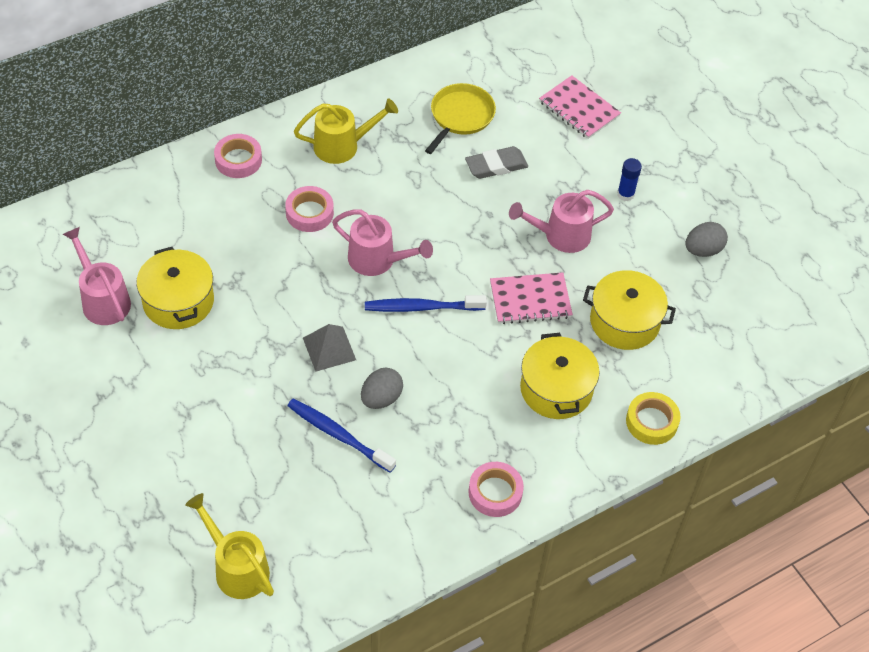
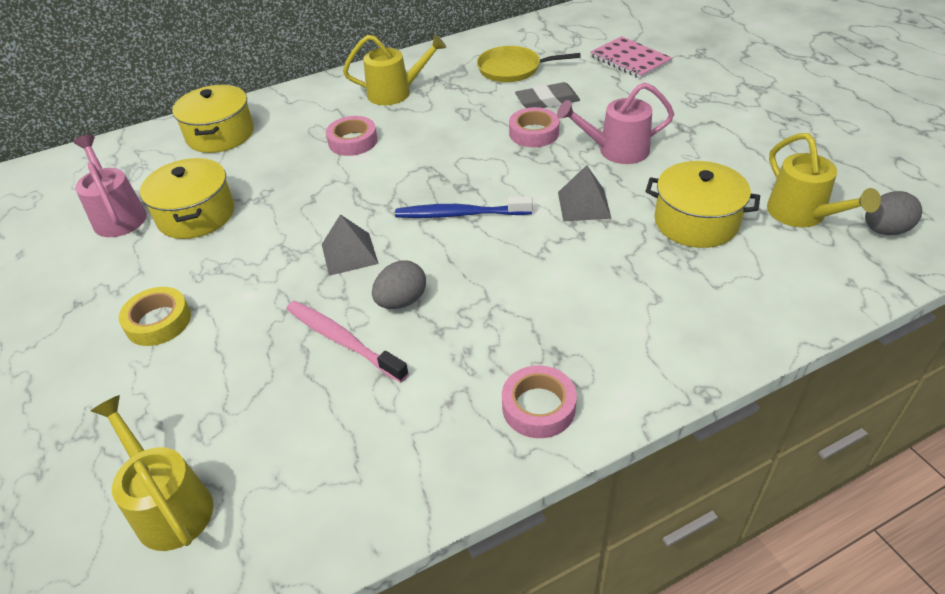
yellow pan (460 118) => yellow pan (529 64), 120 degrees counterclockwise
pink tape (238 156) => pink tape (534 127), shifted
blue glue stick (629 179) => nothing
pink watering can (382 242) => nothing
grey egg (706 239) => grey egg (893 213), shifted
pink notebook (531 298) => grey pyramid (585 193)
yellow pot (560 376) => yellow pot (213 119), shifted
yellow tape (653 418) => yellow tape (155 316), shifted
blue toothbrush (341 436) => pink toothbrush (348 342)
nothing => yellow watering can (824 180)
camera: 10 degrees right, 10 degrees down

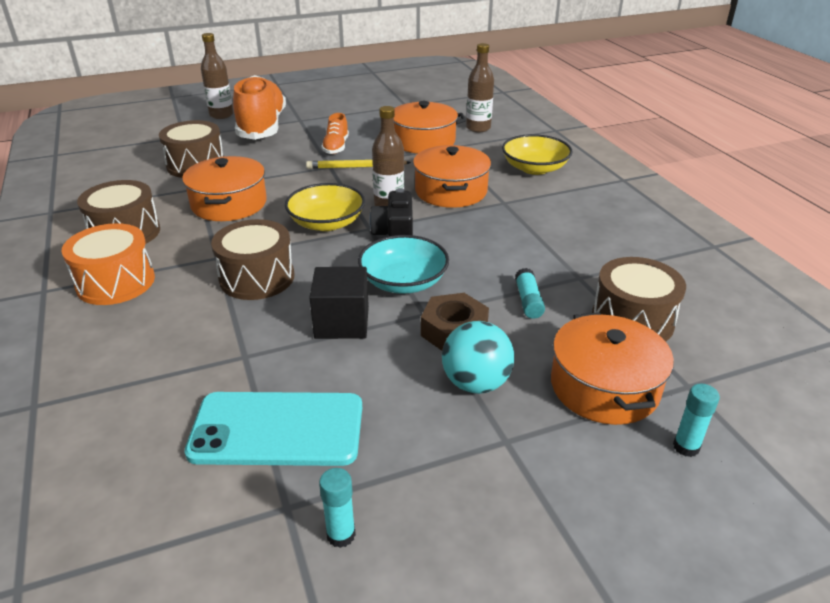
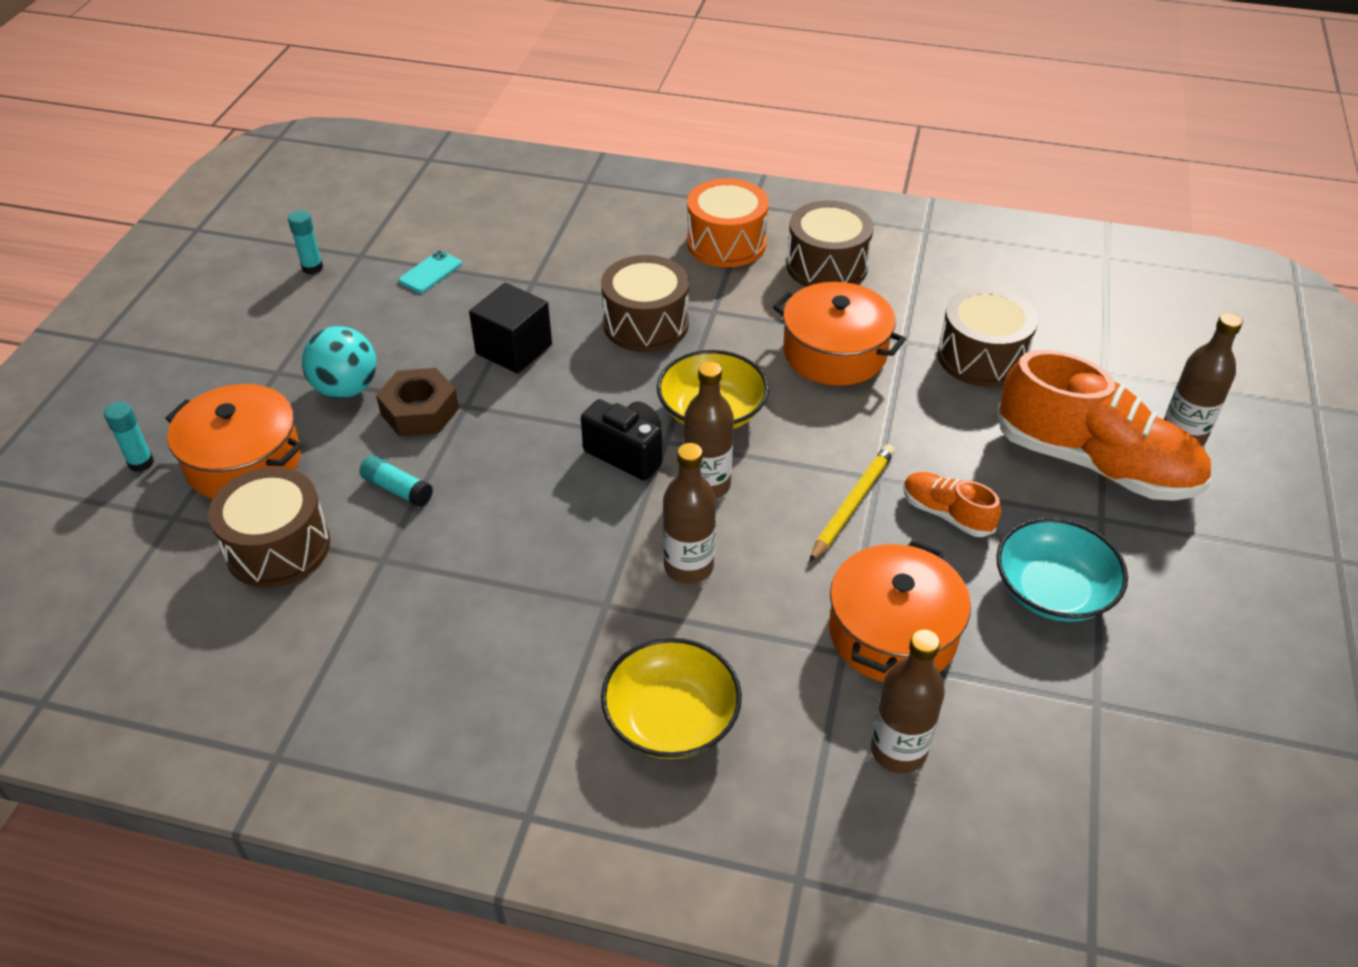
orange pot (452 176) => brown bottle (689 513)
turquoise bowl (403 264) => turquoise bowl (1062 570), shifted
turquoise phone (273 429) => turquoise phone (430 272), x0.44
camera: 125 degrees right, 10 degrees up

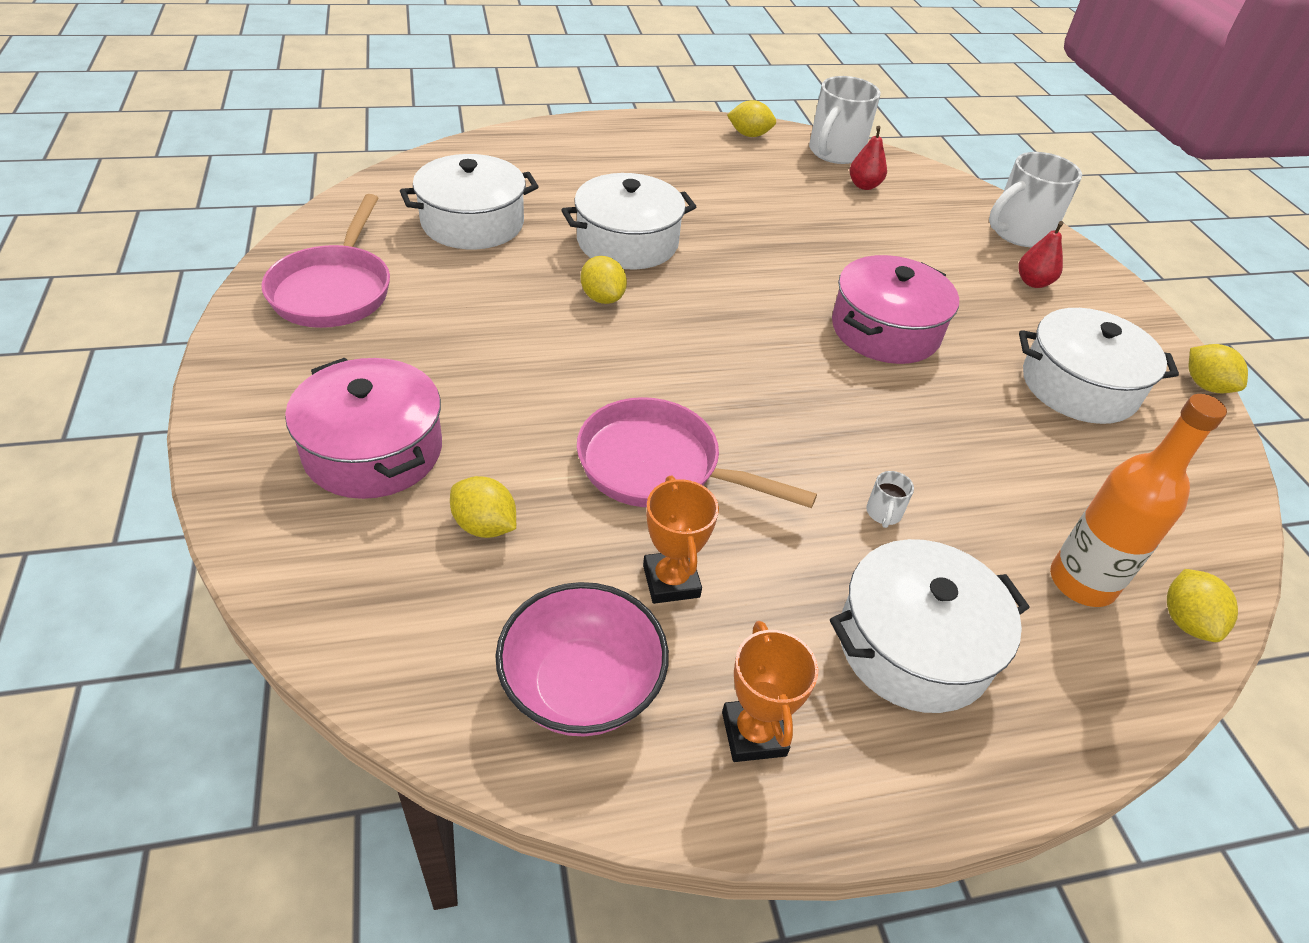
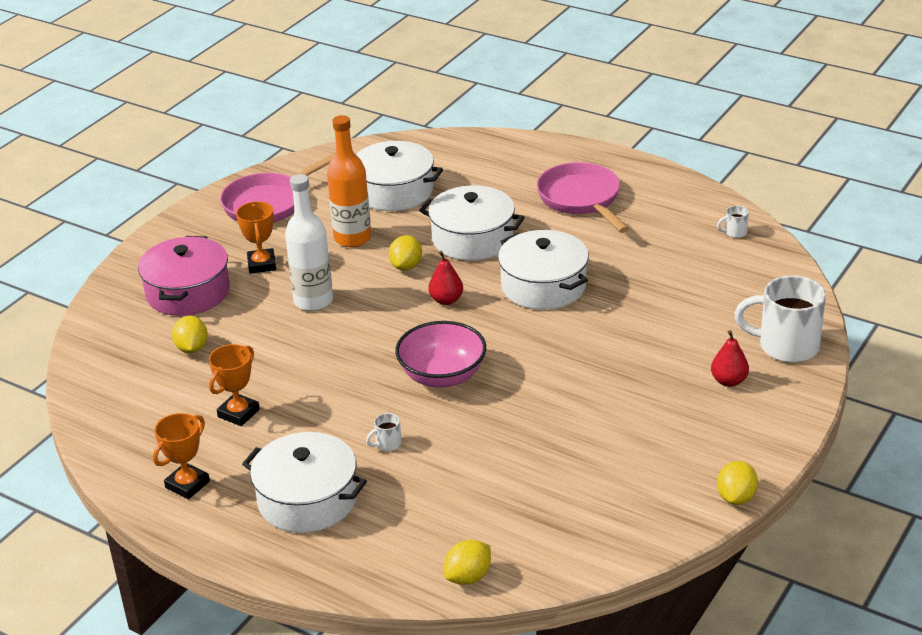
white mug (844 120) => white mug (733 222), x0.41
yellow lemon (751 118) => nothing
red pear (868 158) => red pear (445 278), shifted
pink pot (895 309) => nothing
white pot (1099 366) => white pot (543 270), shifted
orange bottle (1138 500) => orange bottle (349 181), shifted
pink pan (697 452) => pink pan (583 197), shifted
pink bowl (582 659) => pink bowl (440 354), shifted
nothing => white bottle (309 242)
nothing => orange trophy (256 237)
camera: 50 degrees right, 10 degrees down

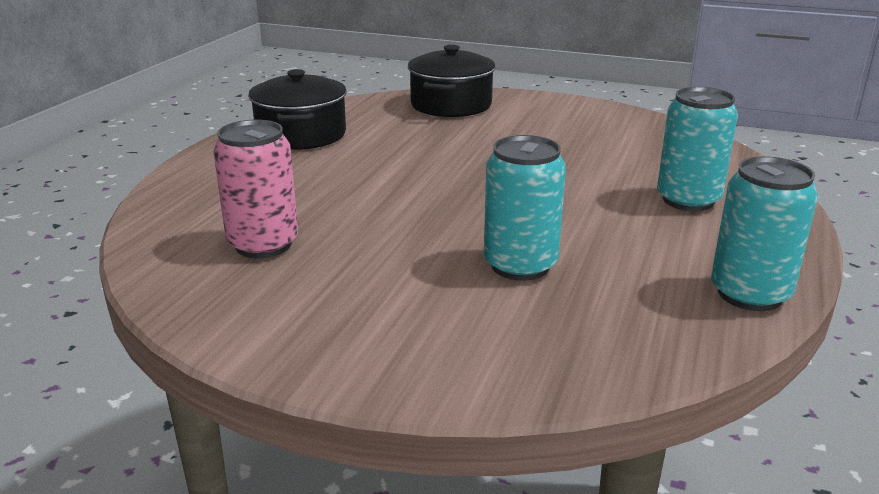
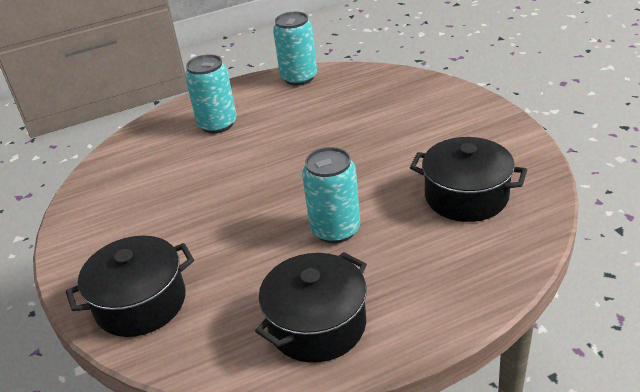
pink can (255 189) => black pot (468 179)
turquoise can (525 208) => turquoise can (331 195), shifted
camera: 130 degrees left, 10 degrees up

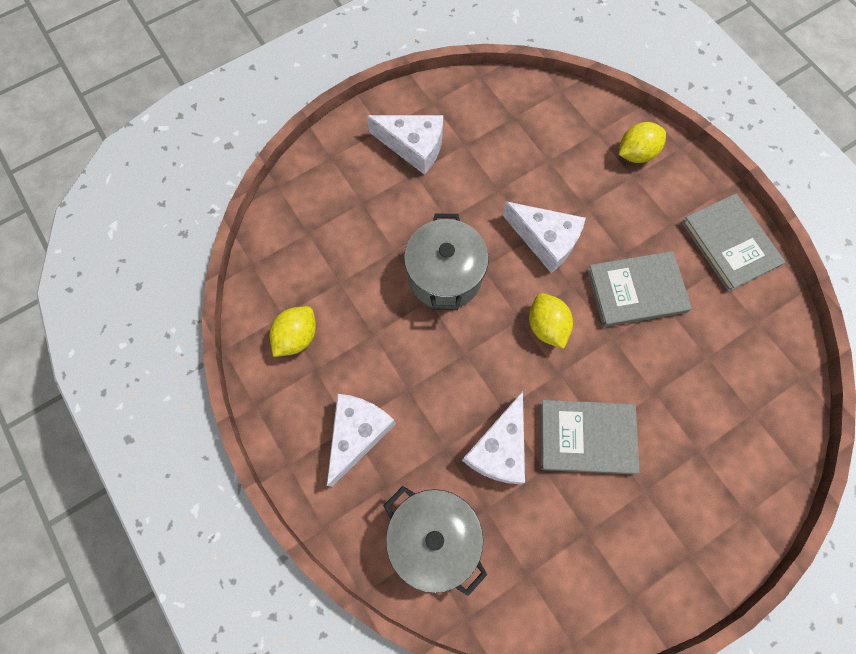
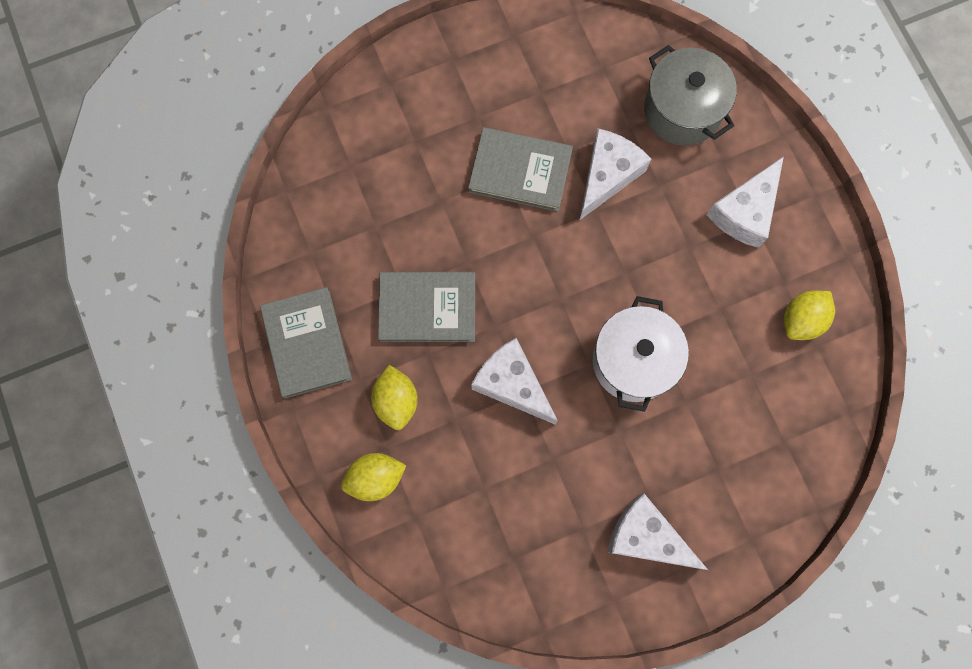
grey pot (446 262) => white pot (641 354)
yellow lemon (551 321) => yellow lemon (394 397), shifted
camera: 170 degrees left, 5 degrees up

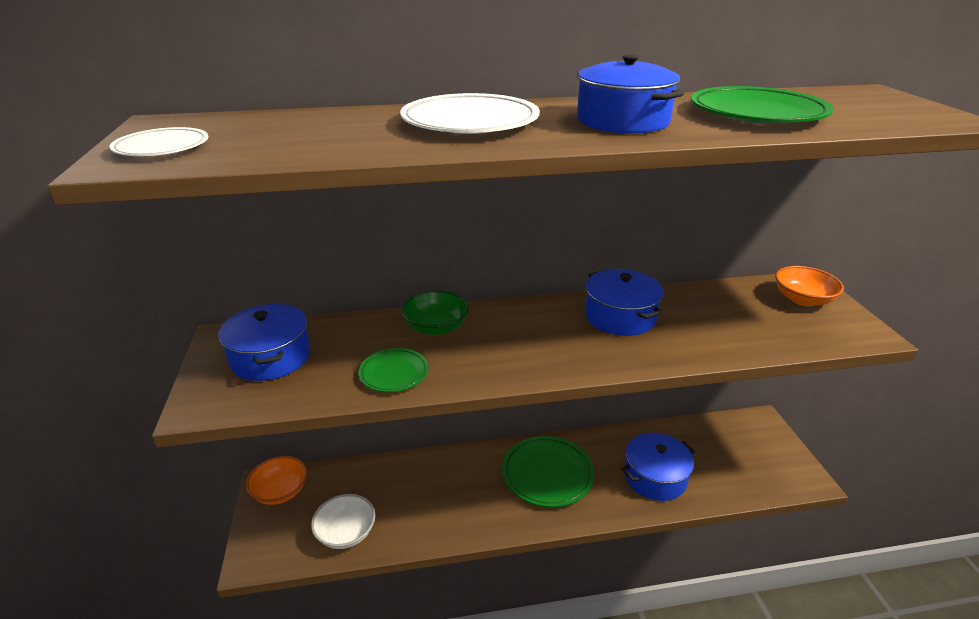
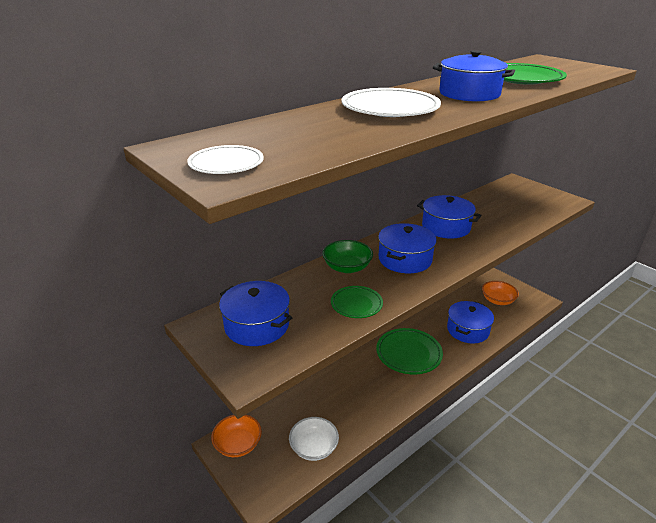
orange bowl (809 286) => orange bowl (500 293), shifted
nothing => blue pot (407 248)
camera: 30 degrees left, 0 degrees up

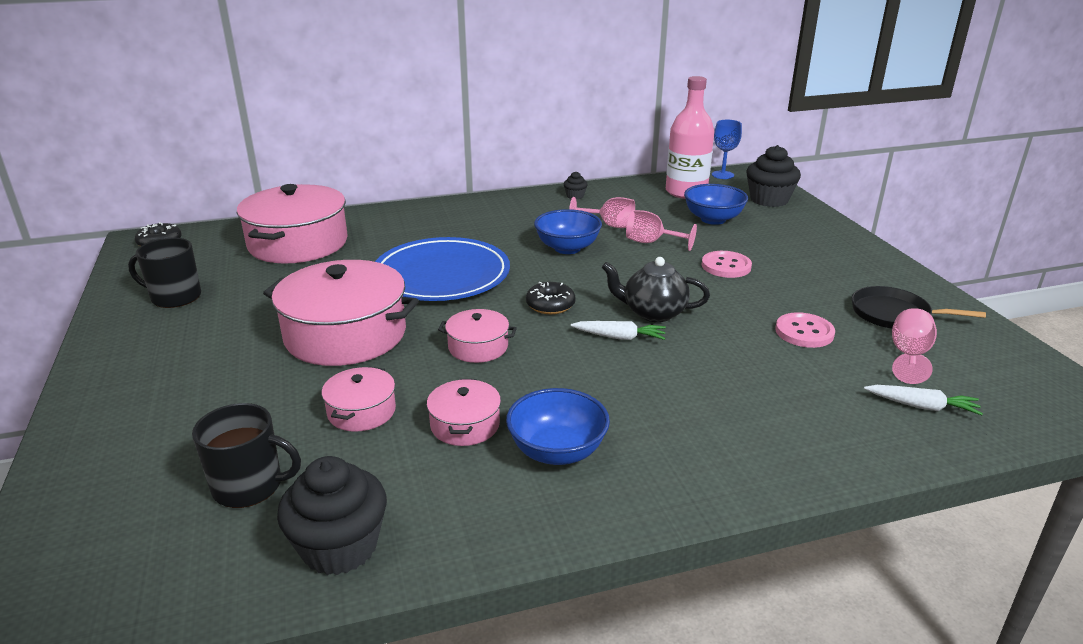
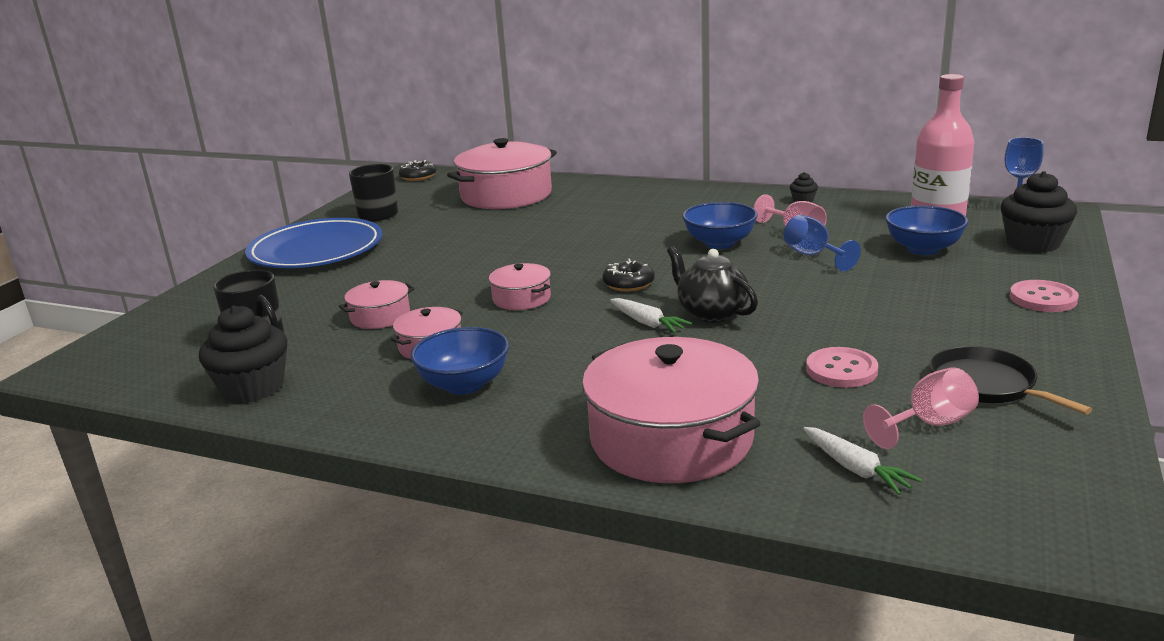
pink goblet (661 230) => blue goblet (822 243)
blue plate (442 269) => blue plate (313 243), shifted
pink button (727 264) => pink button (1044 296), shifted
pink pot (341 313) => pink pot (671 410), shifted
camera: 40 degrees right, 5 degrees down

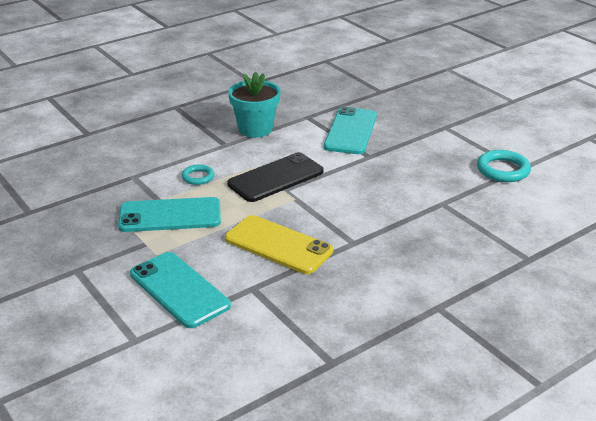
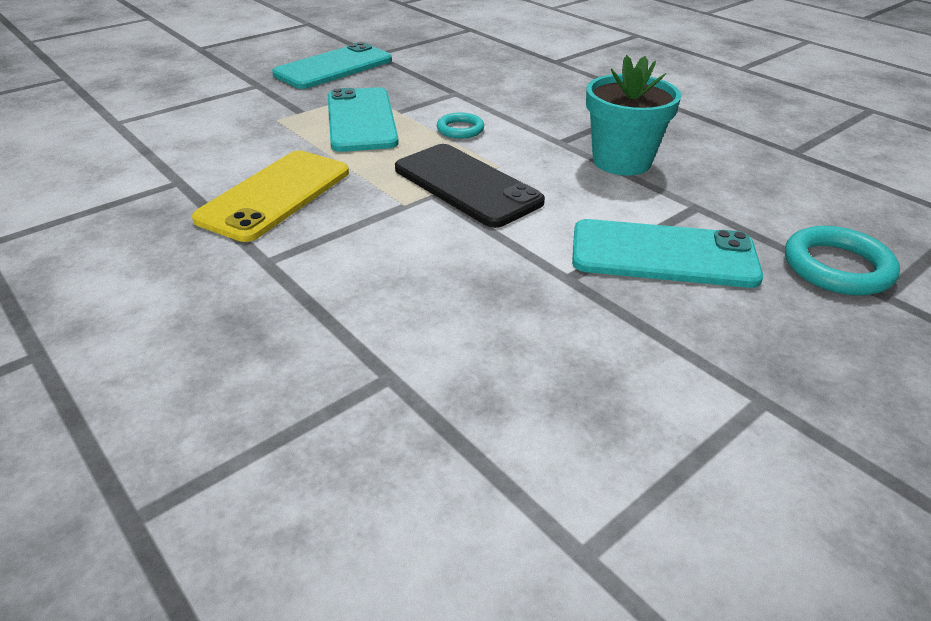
turquoise ring (504 166) => turquoise ring (842 261), shifted
turquoise phone (180 290) => turquoise phone (332 65), shifted
camera: 85 degrees right, 5 degrees up

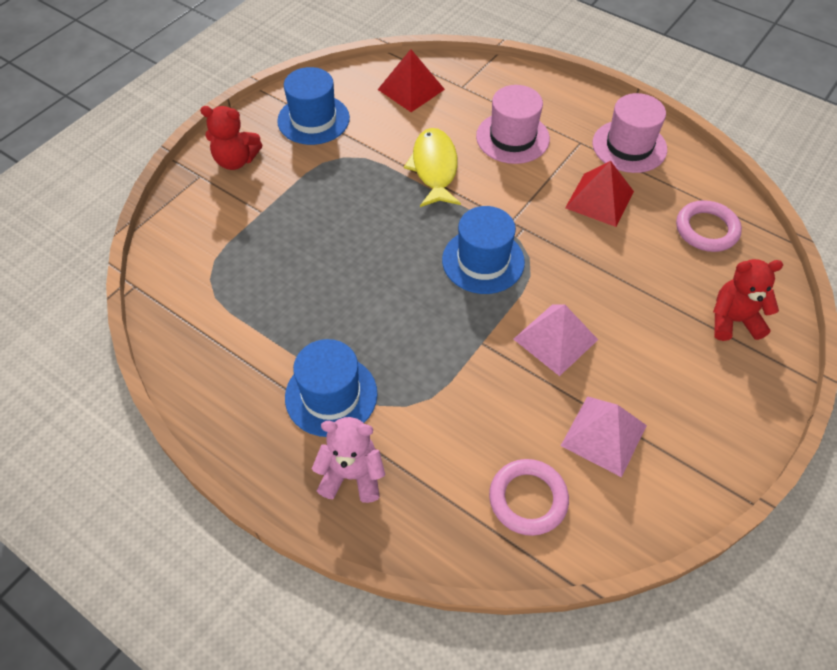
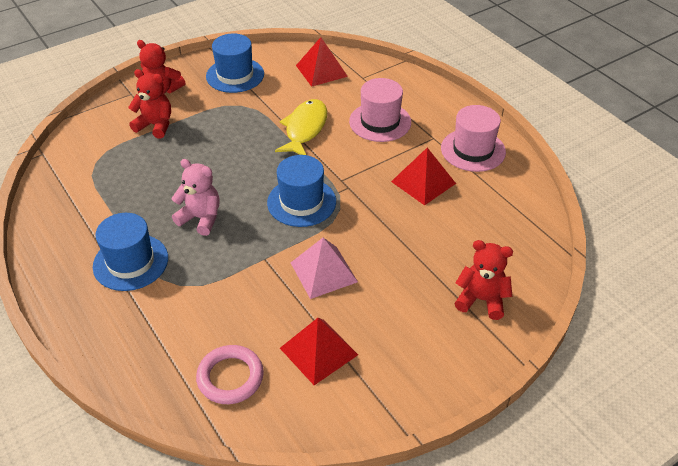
pink ring (709 226) => nothing
pink pyramid (604 436) => red pyramid (319 351)
pink teddy bear (348 460) => pink teddy bear (195 197), shifted
nothing => red teddy bear (149 104)
camera: 20 degrees right, 10 degrees down

